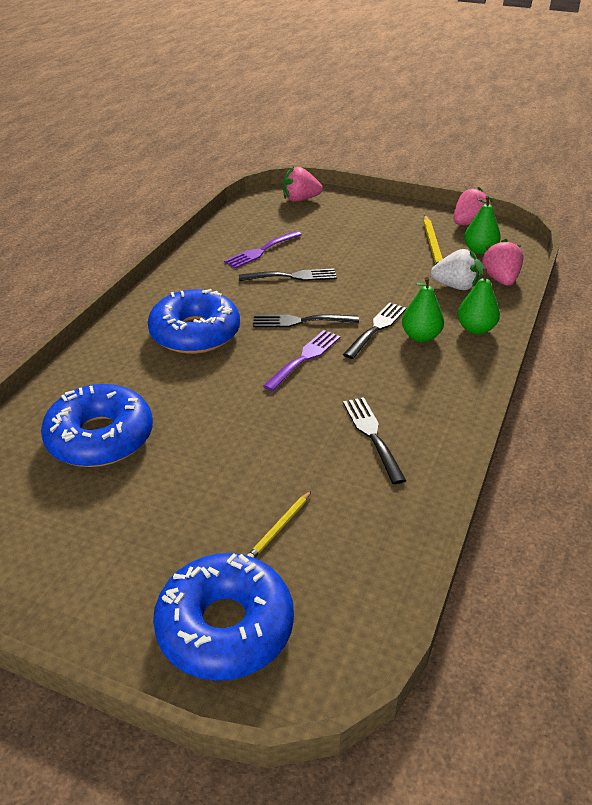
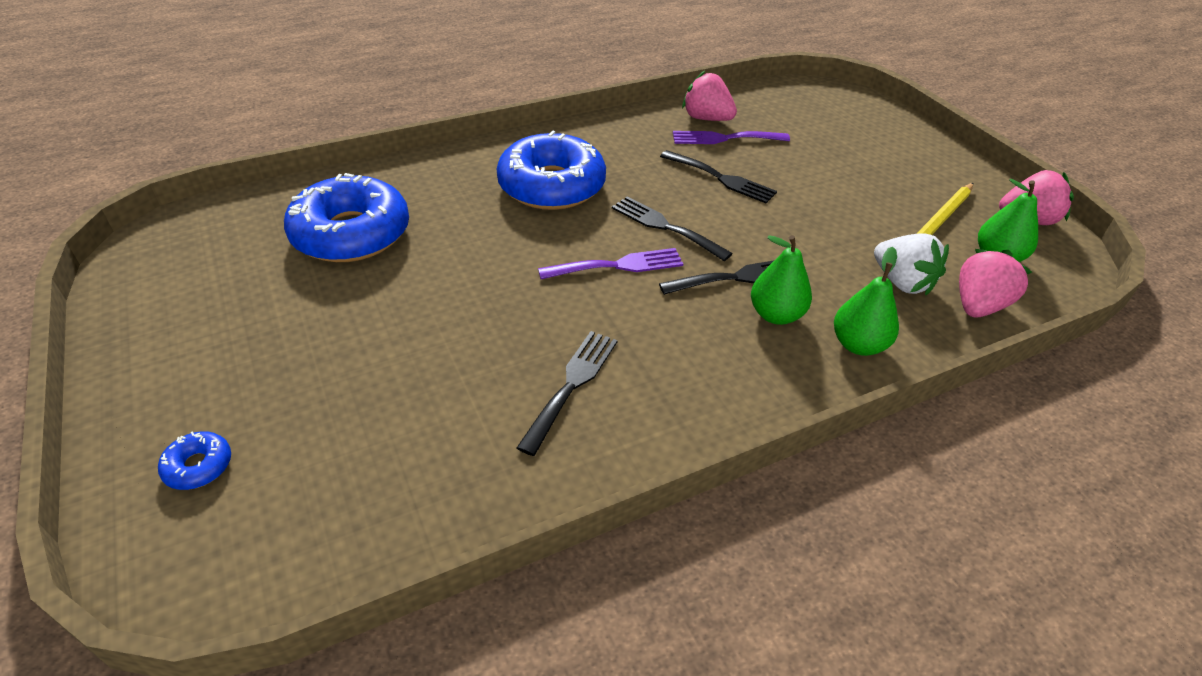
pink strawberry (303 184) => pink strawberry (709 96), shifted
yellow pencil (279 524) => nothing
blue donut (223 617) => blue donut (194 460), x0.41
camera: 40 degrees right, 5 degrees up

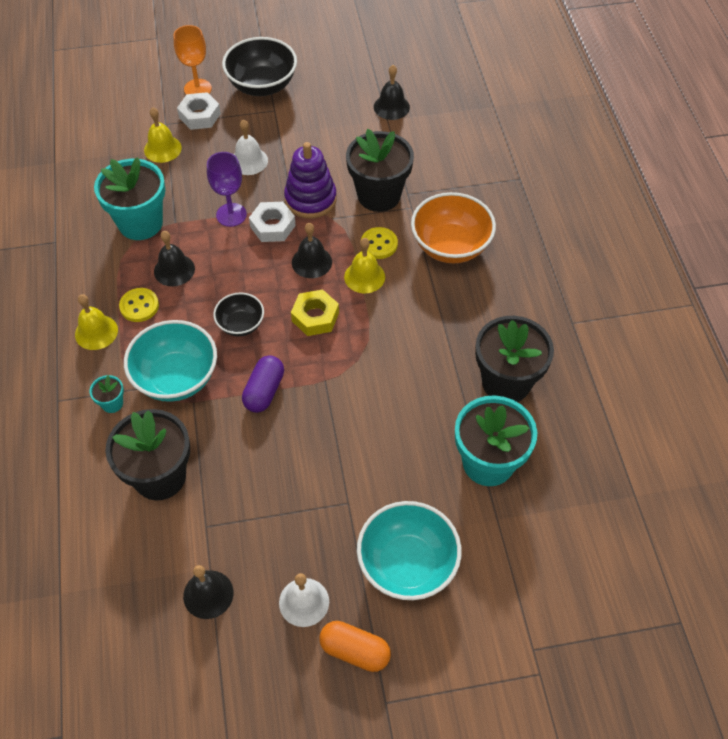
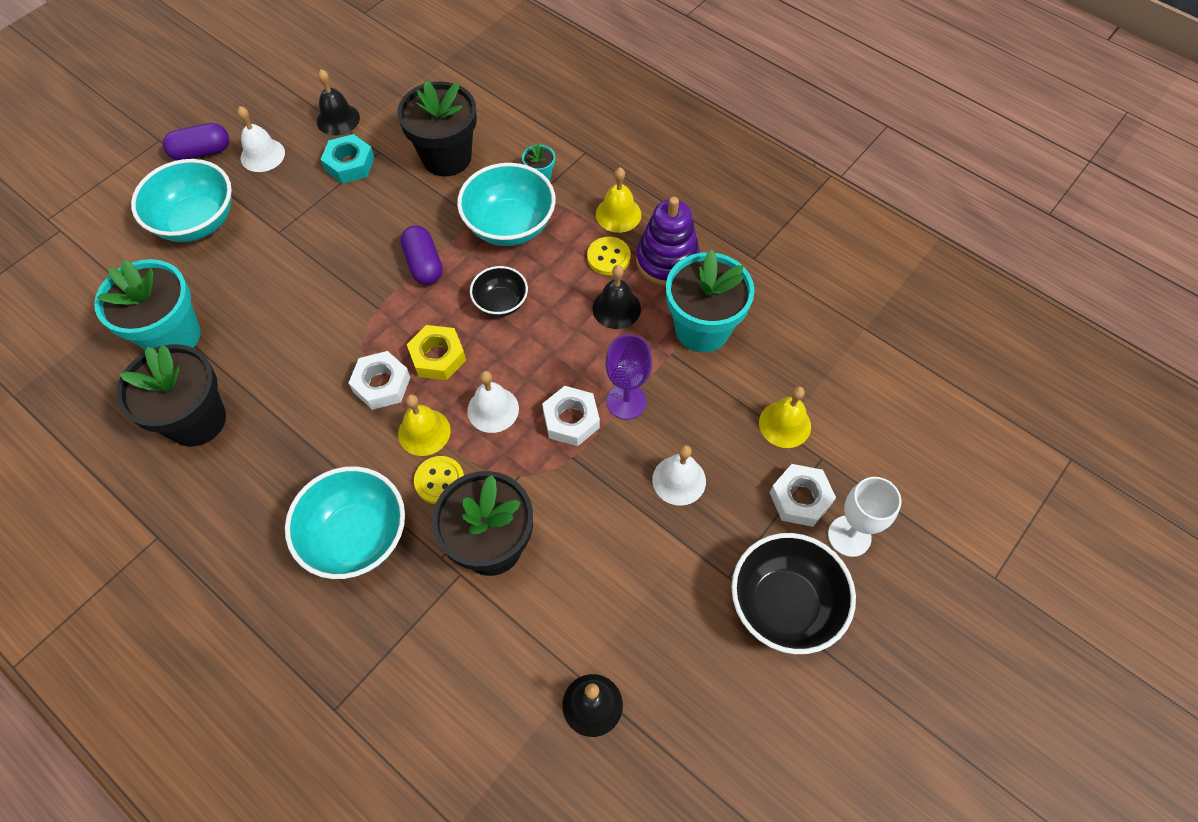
orange goblet (192 60) => white goblet (864 517)
purple stacking toy (310 180) => purple stacking toy (668 241), shifted
orange bowl (453 227) => turquoise bowl (345 522)
black bell (312 250) => white bell (493 402)
orange capsule (355 646) => purple capsule (196 141)
nothing => turquoise nut (347 159)
nothing => white nut (380 380)
camera: 140 degrees right, 5 degrees up

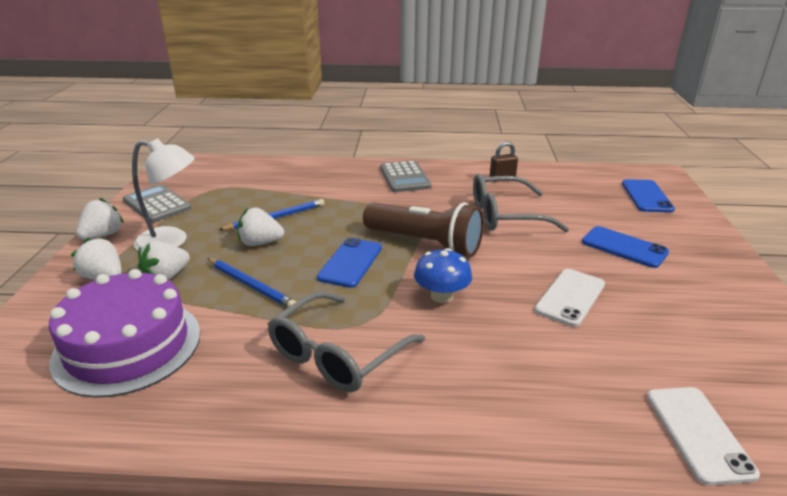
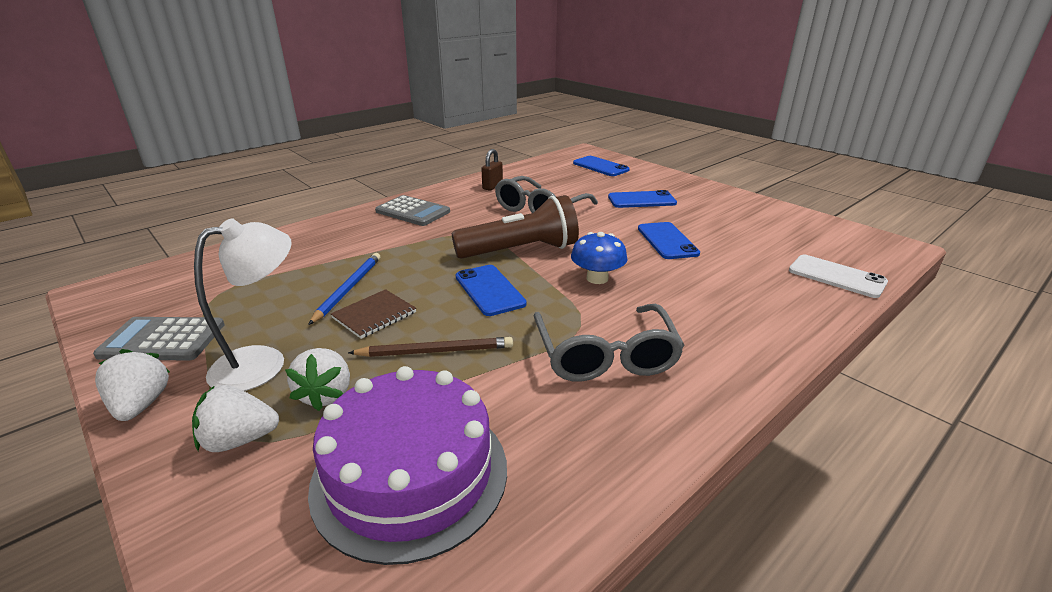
white strawberry (261 227) => brown notebook (373 314)
blue pencil (251 283) => brown pencil (430 347)
white phone (570 298) => blue phone (669 240)
camera: 45 degrees left, 0 degrees up

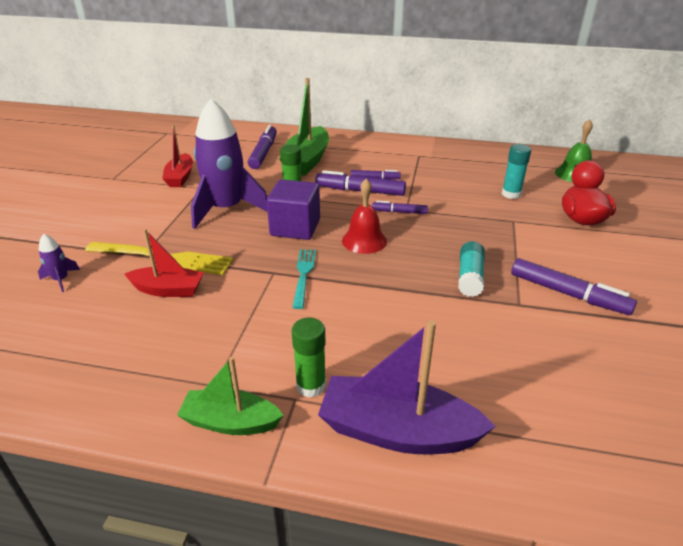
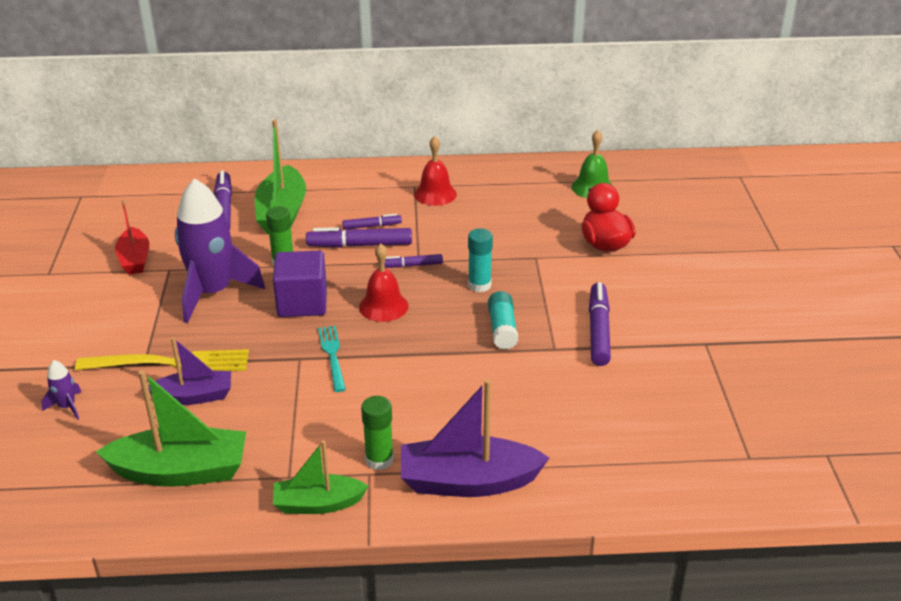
turquoise glue stick (516 171) => turquoise glue stick (480 260), shifted
red boat (164 263) => purple boat (189 371)
purple marker (574 286) => purple marker (600 324), 105 degrees counterclockwise
nothing => red bell (435 171)
nothing => green boat (171 428)
camera: 15 degrees left, 0 degrees up

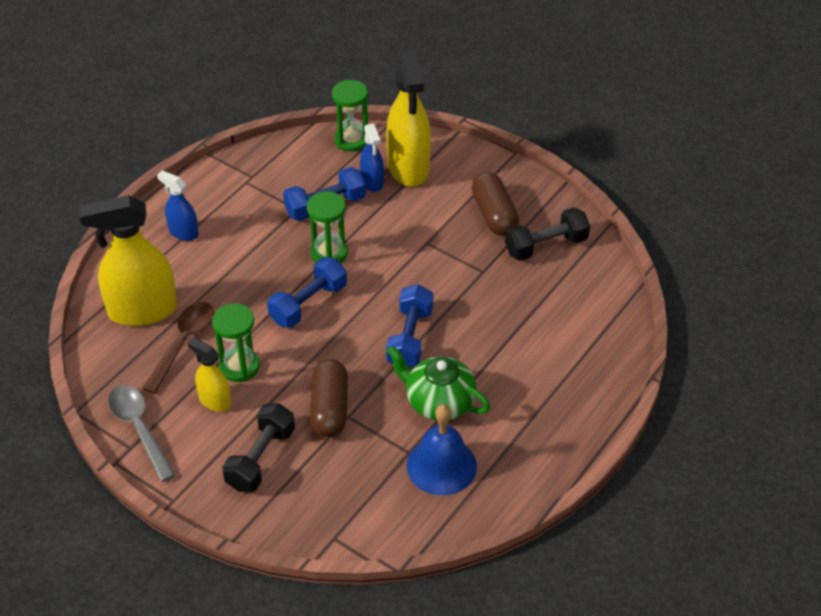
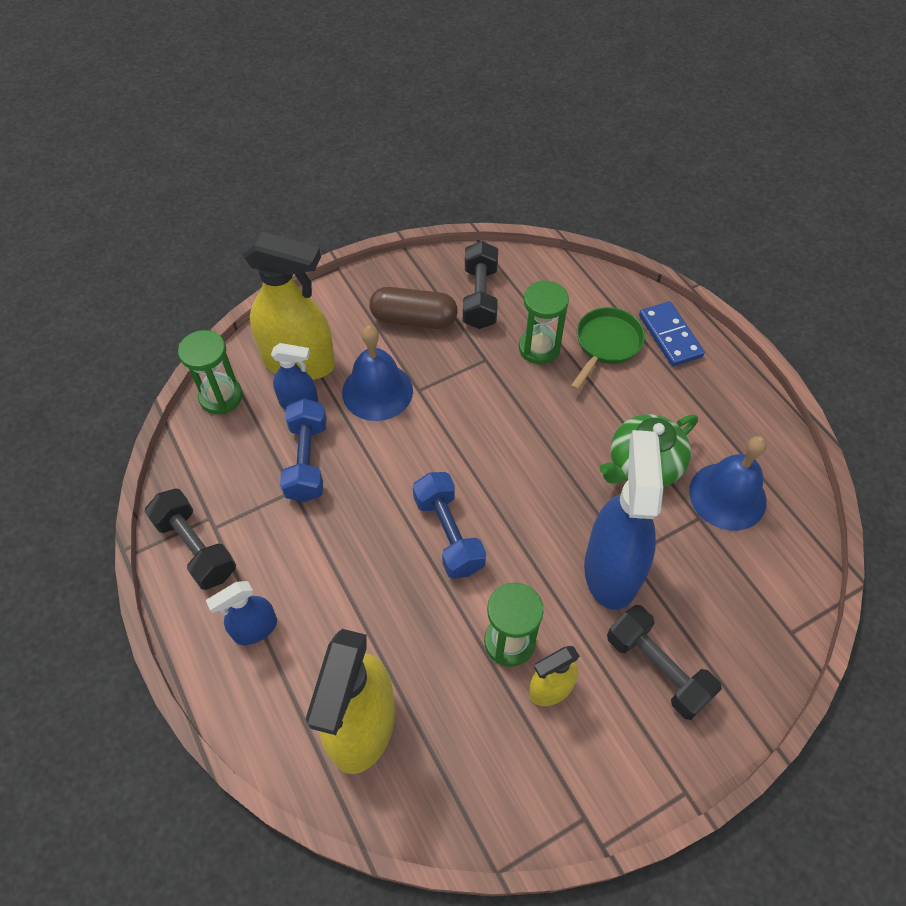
green hourglass (327 227) => green hourglass (544 322), shifted
blue dumbbell (409 325) => nothing
brown spoon (178 348) => nothing
brown capsule (329 398) => blue spray bottle (623 520)
grey spoon (142 433) => nothing
nothing => blue domino (672 334)
nothing => green pan (608 348)
nothing => blue bell (377 373)
nothing => black dumbbell (190 539)
camera: 65 degrees left, 10 degrees up

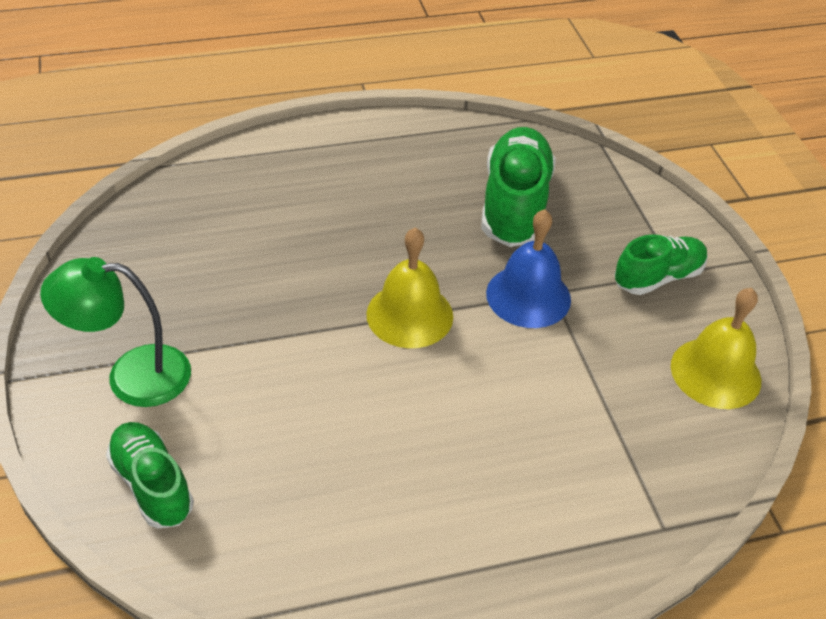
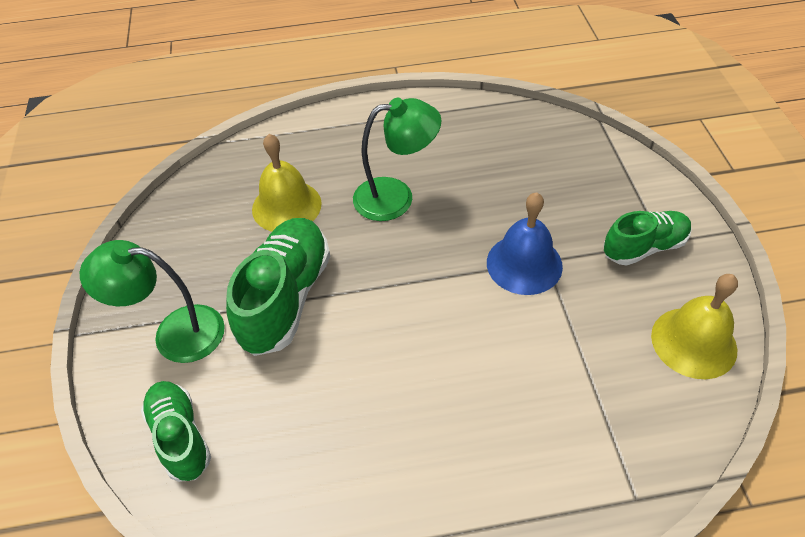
green shoe (518 187) => green shoe (278 287), shifted
yellow bell (409 287) => yellow bell (287 183), shifted
nothing => green lamp (397 159)
camera: 10 degrees right, 5 degrees up

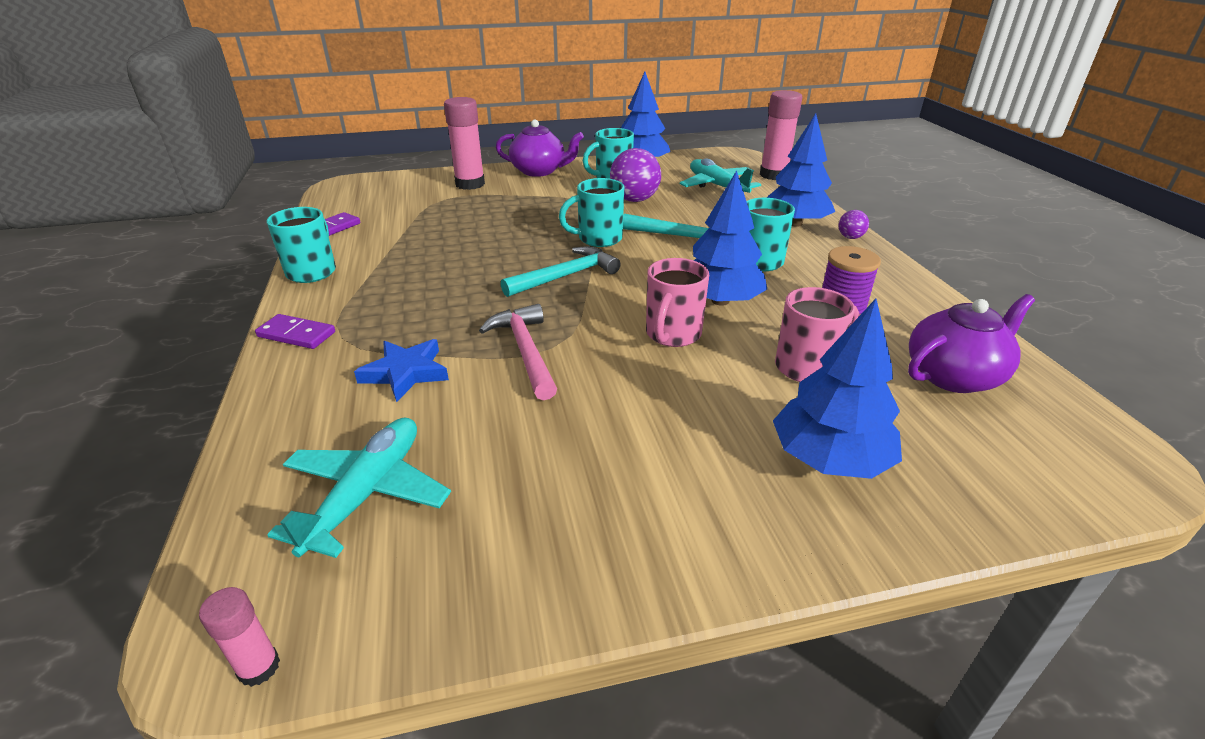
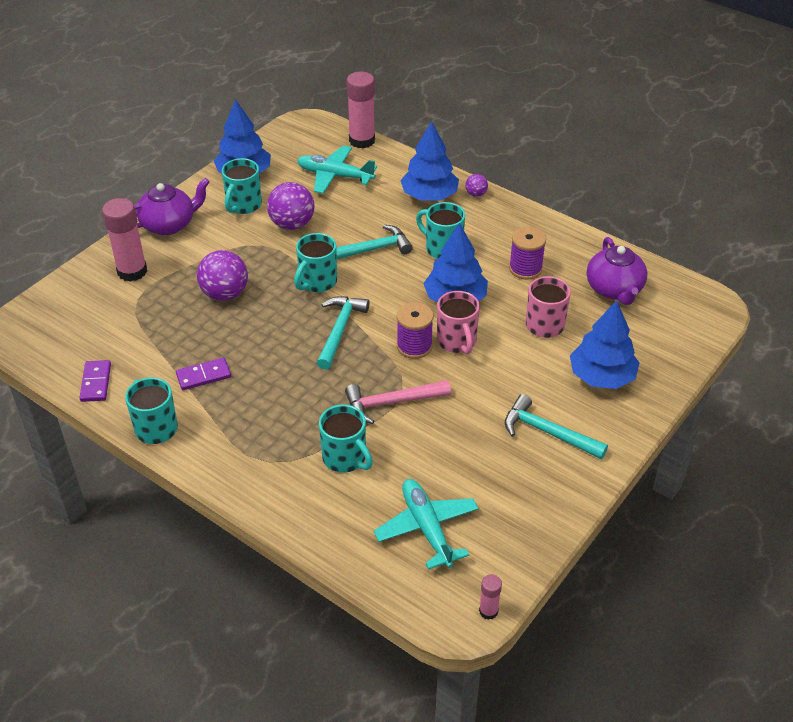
purple teapot (971 343) => purple teapot (617 271), 150 degrees clockwise
pink hammer (518 352) => pink hammer (398 402), 45 degrees counterclockwise
purple domino (295 331) => purple domino (203 374), shifted
blue star (401 370) => turquoise mug (346 438)
nothing => purple ball (222 275)
nothing => purple spool (415 330)
nothing => turquoise hammer (556 426)
camera: 40 degrees left, 10 degrees up

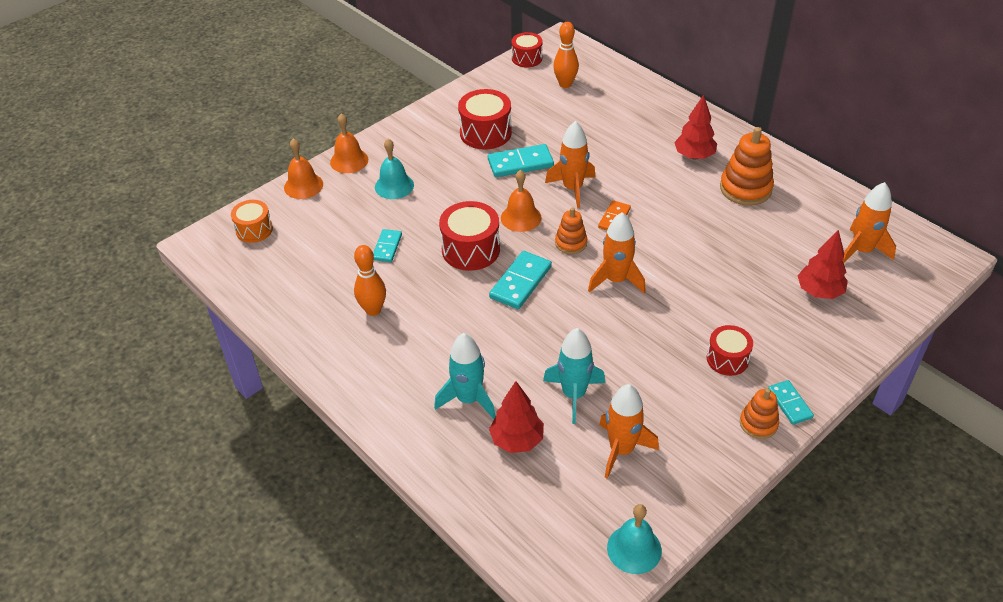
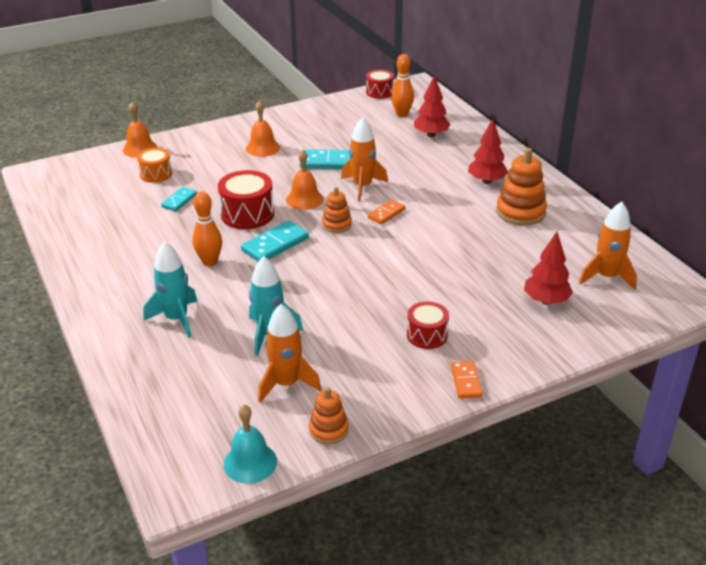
red drum (485 119) => nothing
orange bell (349 143) => orange bell (263 129), shifted
turquoise bell (394 169) => nothing
orange drum (252 221) => orange drum (154 165), shifted
orange rocket (617 252) => nothing
orange bowling pin (370 280) => orange bowling pin (207 228), shifted
turquoise domino (791 402) => orange domino (467 379)
red tree (516 417) => red tree (432 106), shifted
orange stacking toy (759 413) => orange stacking toy (329 415), shifted
camera: 15 degrees right, 10 degrees down

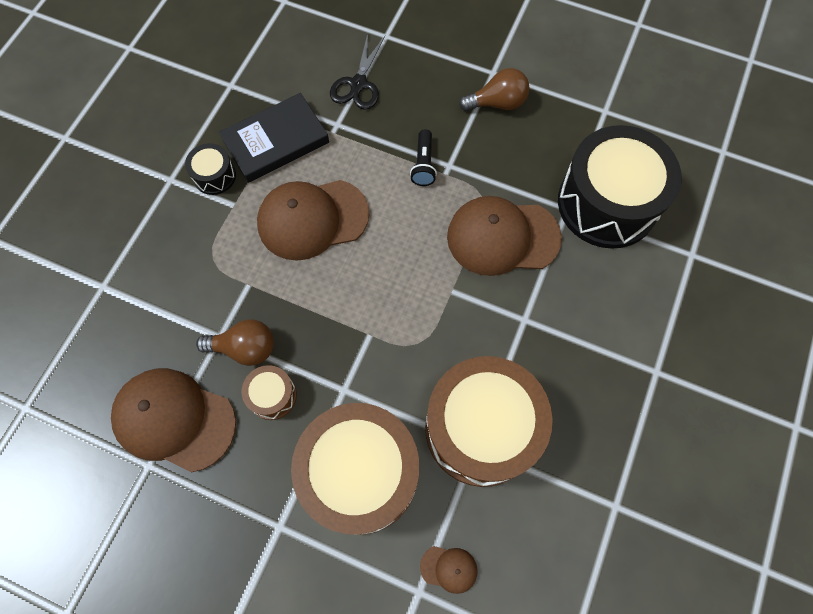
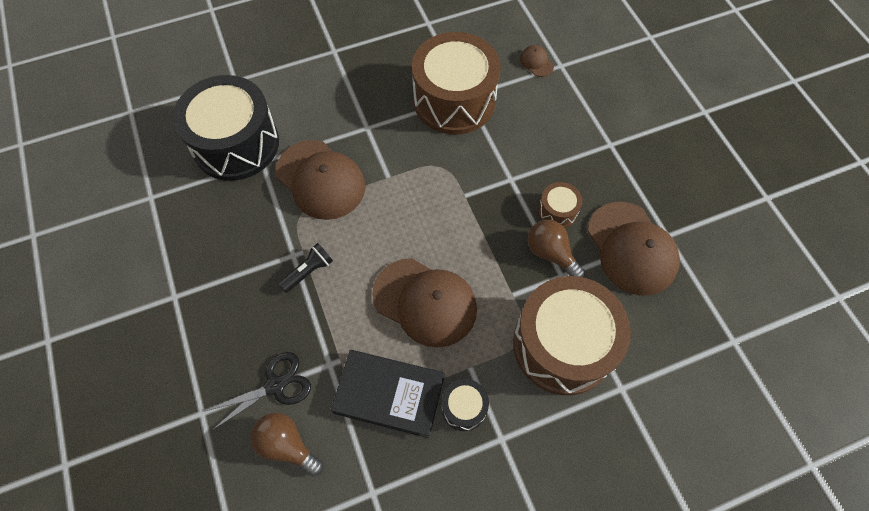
brown light bulb (494 89) => brown light bulb (287 445), shifted
brown drum (355 469) => brown drum (572 335), shifted
camera: 135 degrees left, 5 degrees down

